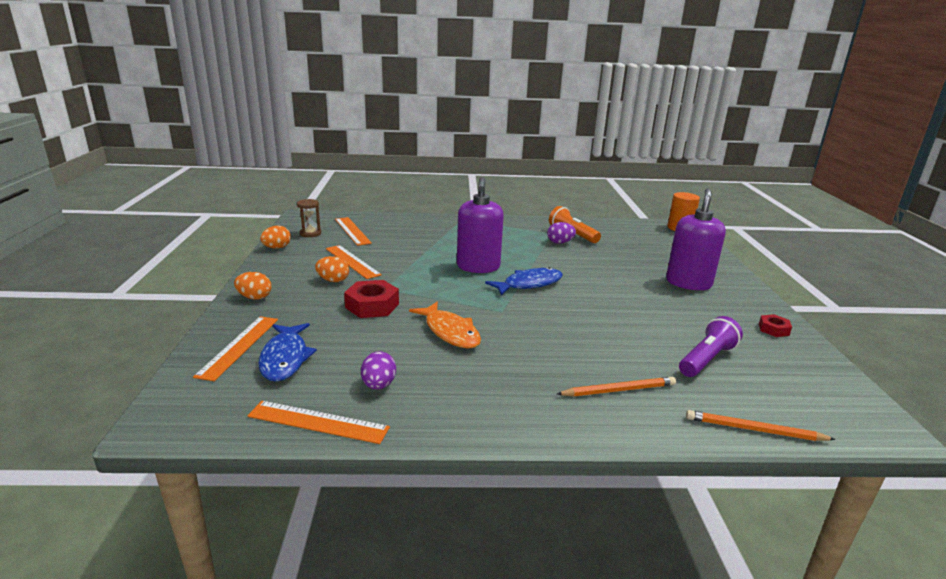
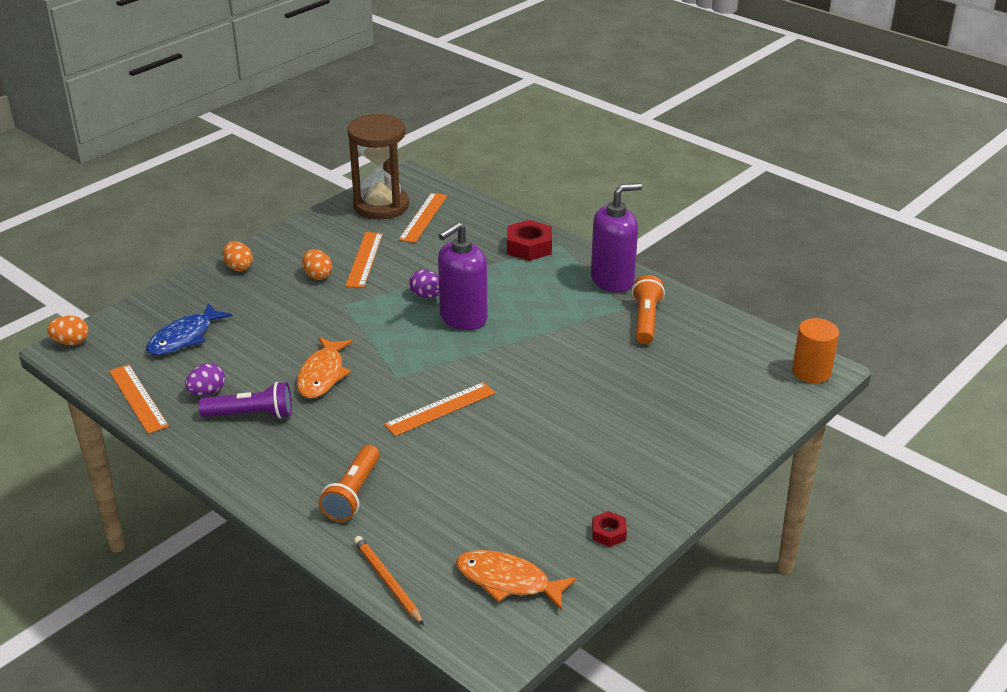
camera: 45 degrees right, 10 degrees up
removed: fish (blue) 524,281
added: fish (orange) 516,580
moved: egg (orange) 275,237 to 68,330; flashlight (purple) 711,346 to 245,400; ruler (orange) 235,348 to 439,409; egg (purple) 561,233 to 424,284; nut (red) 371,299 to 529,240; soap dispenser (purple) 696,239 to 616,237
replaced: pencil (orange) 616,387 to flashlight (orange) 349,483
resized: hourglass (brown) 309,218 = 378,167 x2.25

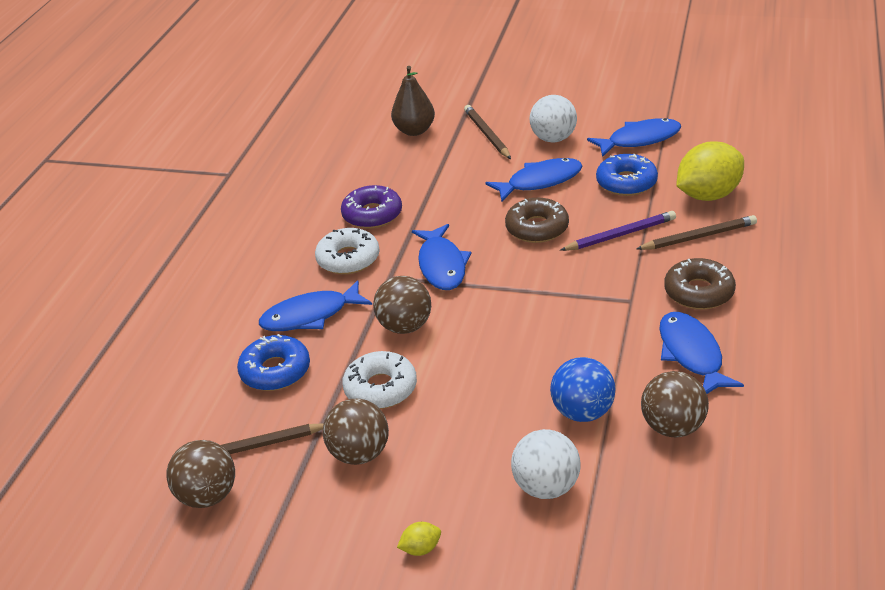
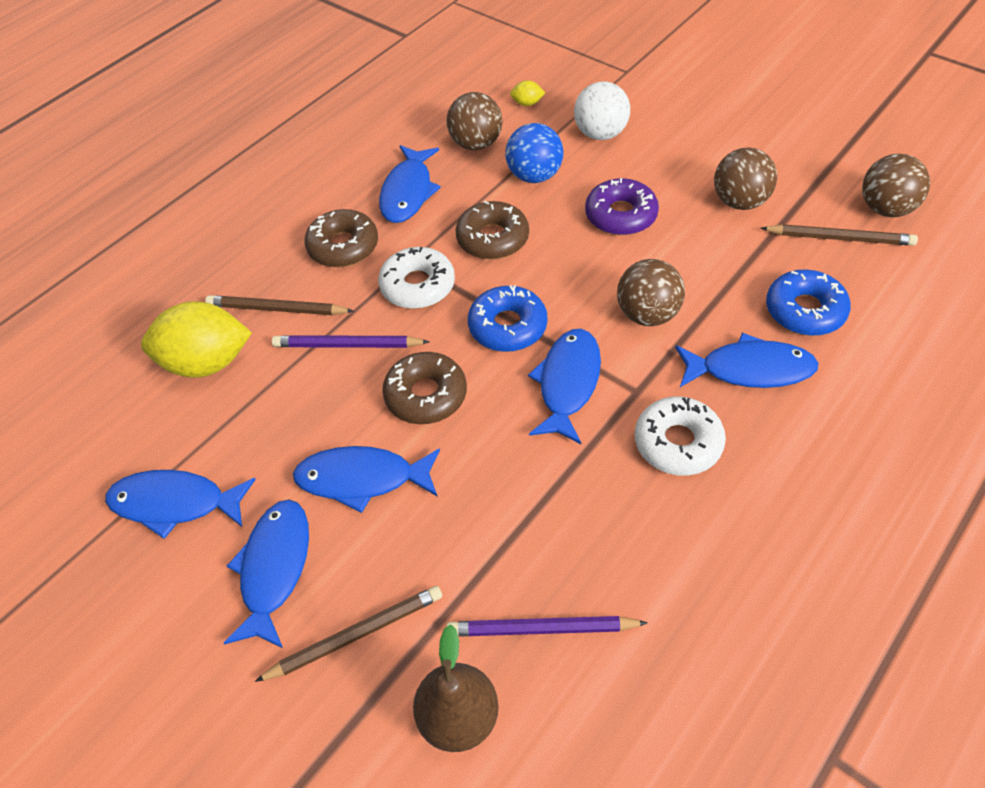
camera: 155 degrees left, 15 degrees up
added: pencil (purple) 547,626; donut (brown) 492,230
moved: donut (white) 379,380 to 416,278; donut (blue) 627,175 to 507,318; lemon (yellow) 419,539 to 527,93; donut (purple) 371,207 to 622,206
replaced: ball (white) 553,119 to fish (blue) 266,574
turned: pencil (brown) 487,132 = 348,634 120 degrees counterclockwise

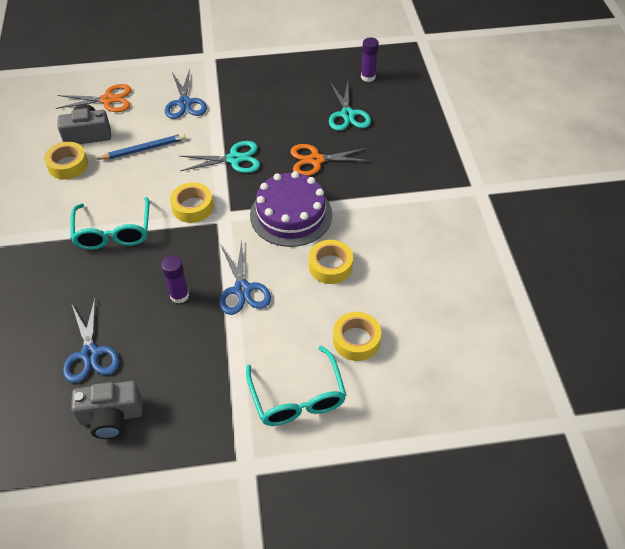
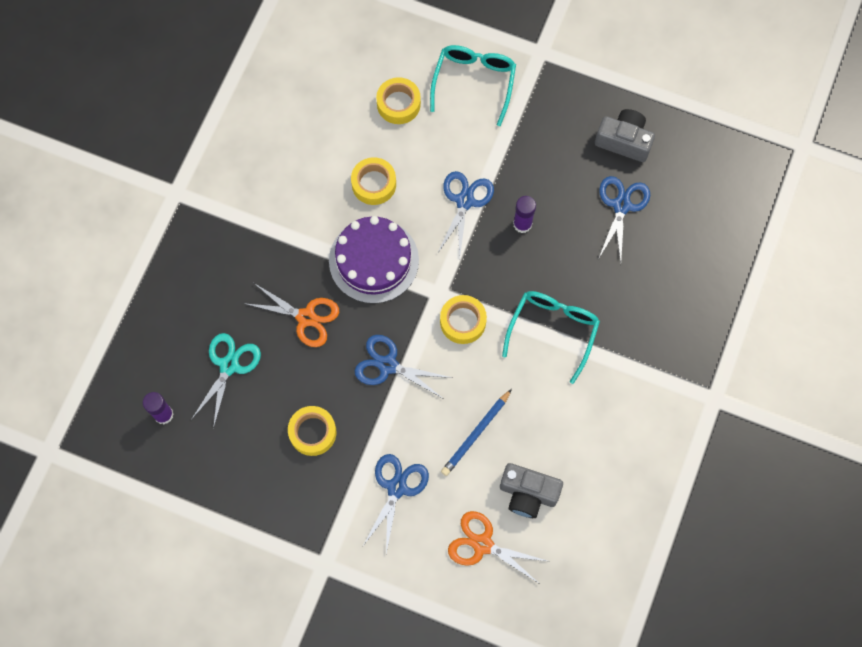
camera: 150 degrees left, 20 degrees up
moved: tape (yellow) 66,160 to 312,431
recoloured: scissors (turquoise) 220,157 to scissors (blue) 404,367
turned: pencil (blue) 141,146 = 476,432 60 degrees counterclockwise

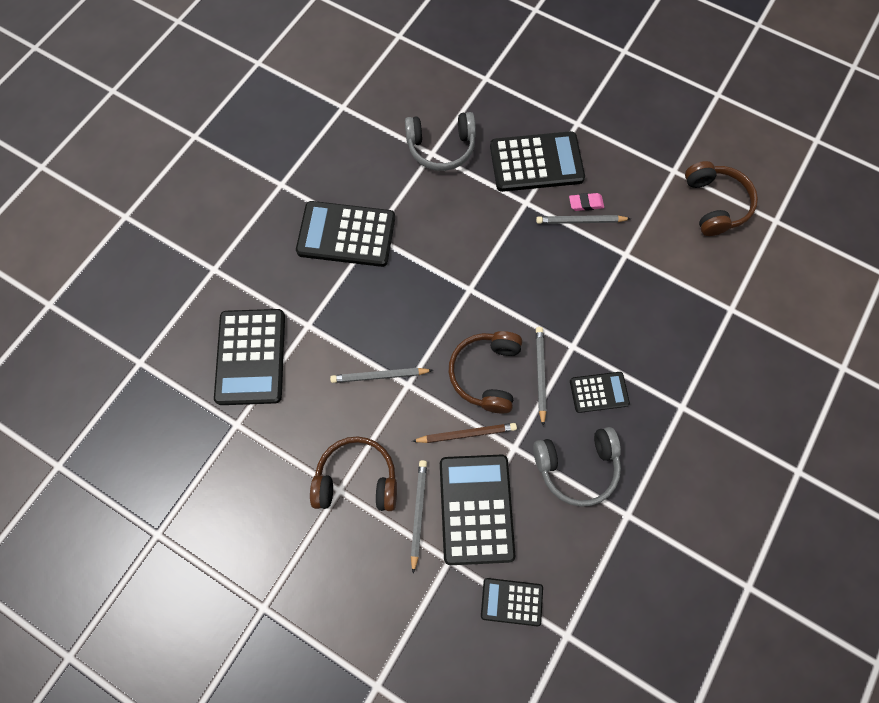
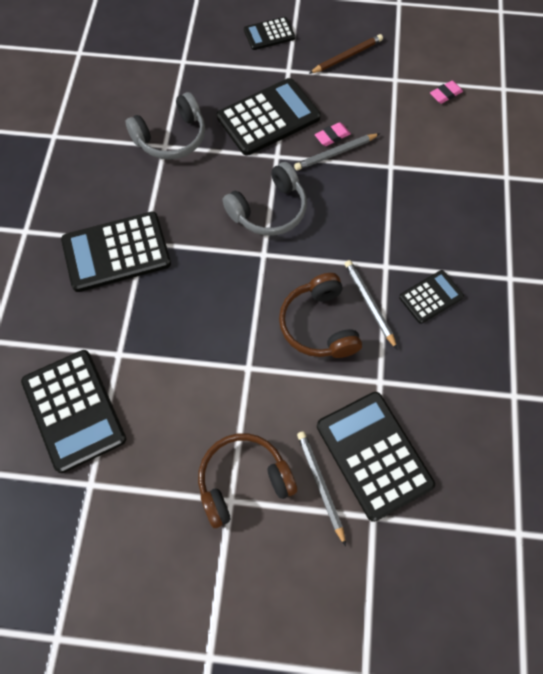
camera: 25 degrees left, 5 degrees down
removed: pencil (grey) 381,375
moved: headphones (grey) 577,467 to 265,199; calculator (black) 512,602 to 269,33; pencil (brown) 464,433 to 346,54
replaced: headphones (brown) 721,198 to eraser (pink) 446,92

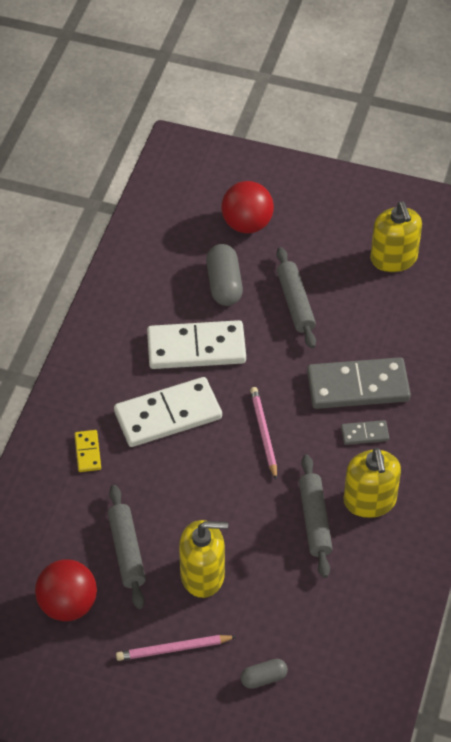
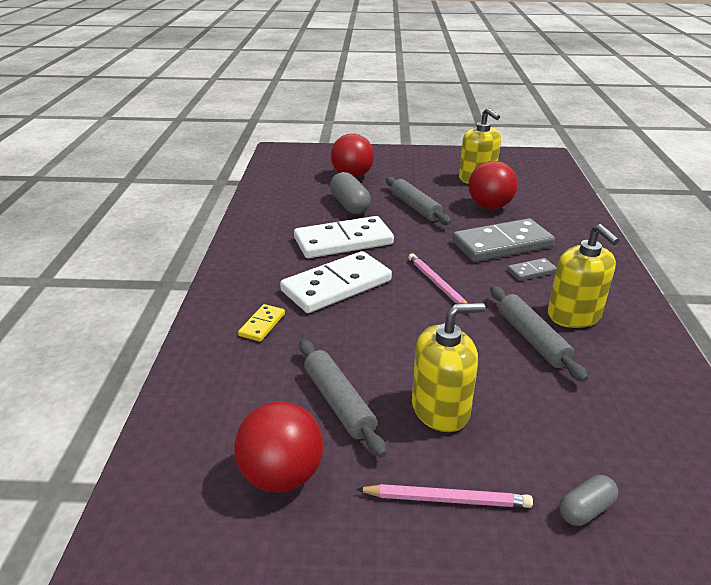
camera: 15 degrees left, 20 degrees down
added: ball (red) 492,185
turned: domino (yellow) 87,451 = 261,323 45 degrees clockwise; pencil (pink) 176,648 = 444,496 150 degrees counterclockwise

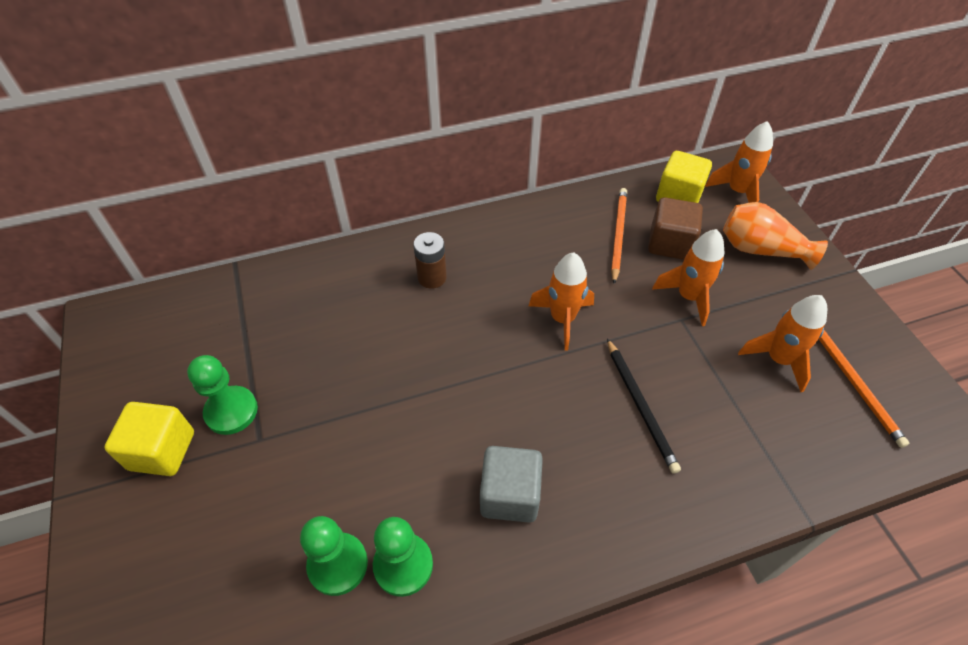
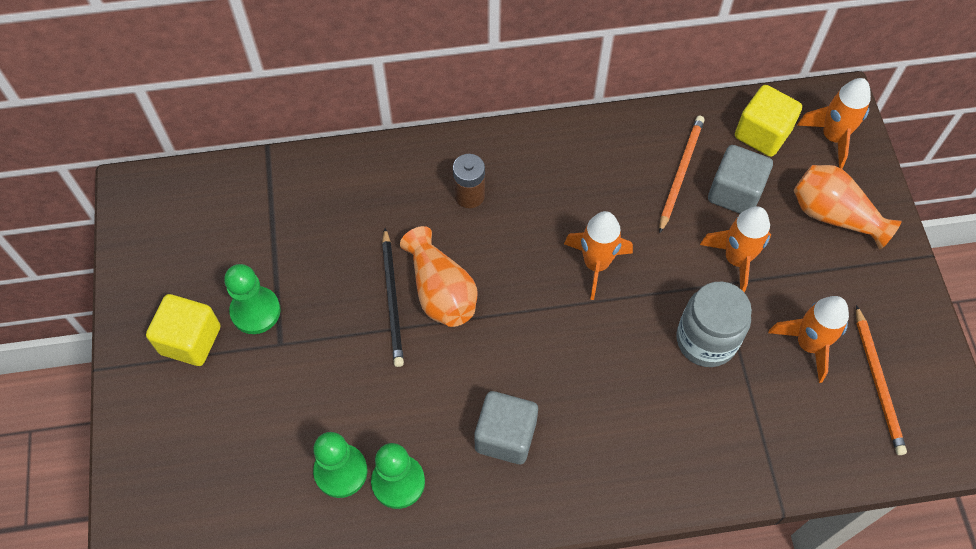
camera: 10 degrees right, 10 degrees up
added: vase (orange) 438,276; jar (grey) 714,324
moved: pencil (black) 644,406 to 393,297
recoloured: cube (brown) 675,228 to cube (grey) 740,179

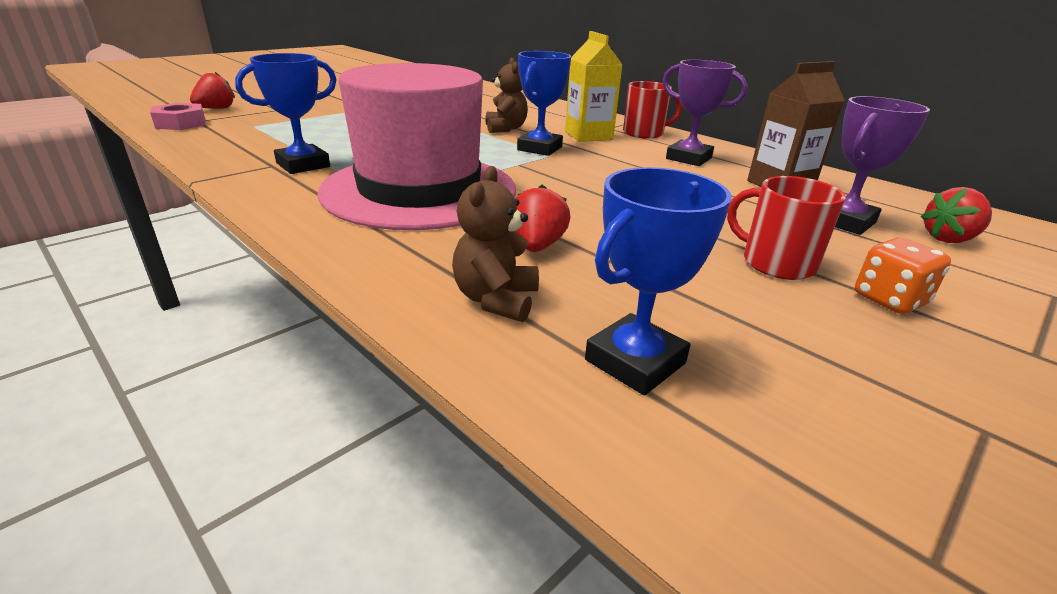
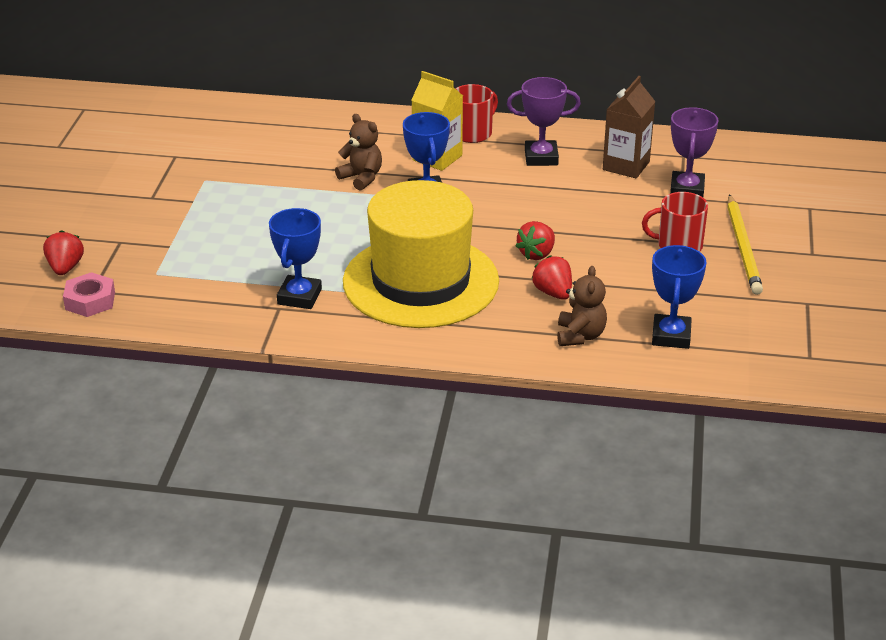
camera: 35 degrees left, 5 degrees up
moved: strawberry (red) 956,215 to 535,240
replaced: dice (orange) 903,275 to pencil (yellow) 745,244
recoloured: hat (pink) 416,146 to hat (yellow) 421,254
turned: teddy bear (brown) 495,244 = 582,306 150 degrees counterclockwise

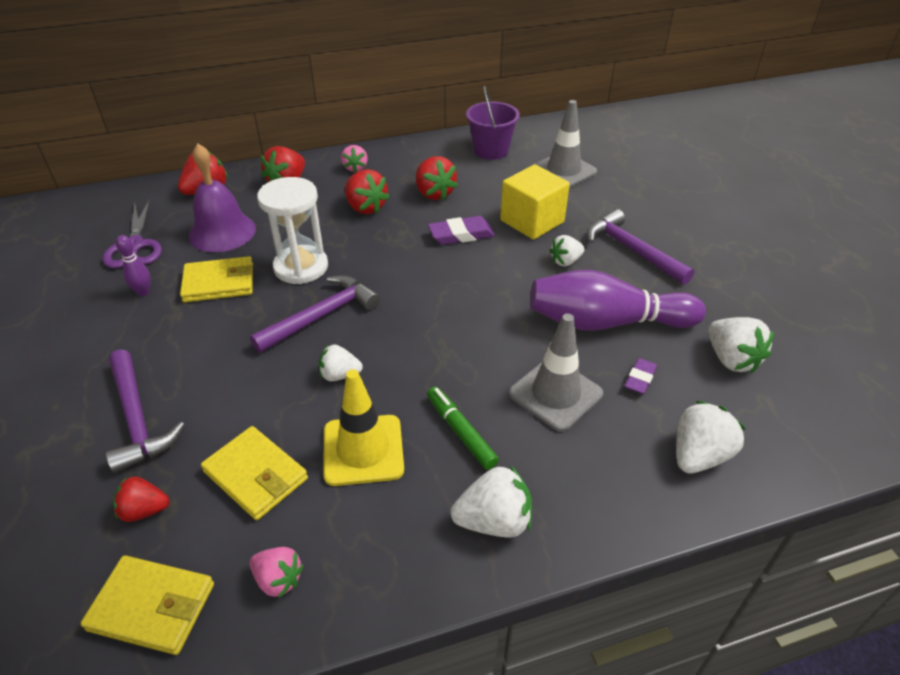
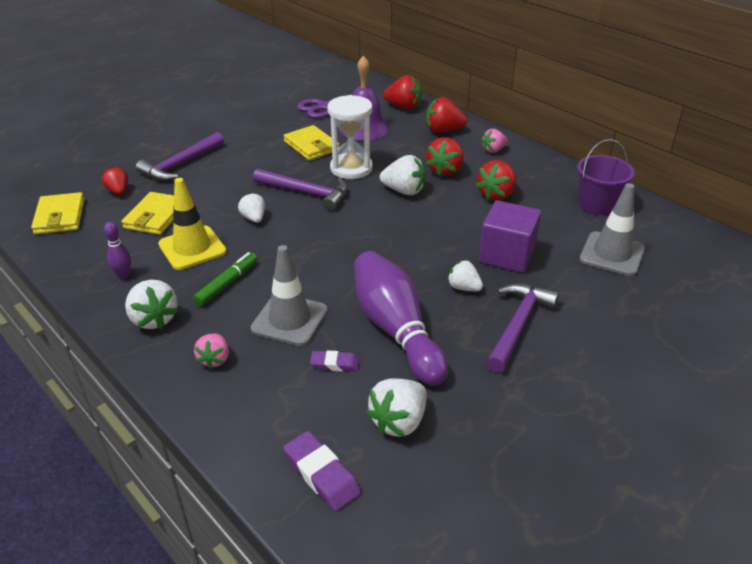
camera: 65 degrees right, 5 degrees down
moved: bowling pin (purple) 133,265 to 117,250; strawberry (pink) 277,572 to 211,351; eraser (purple) 461,230 to 322,471; strawberry (white) 711,437 to 403,175
recoloured: cube (yellow) 535,202 to cube (purple) 510,236

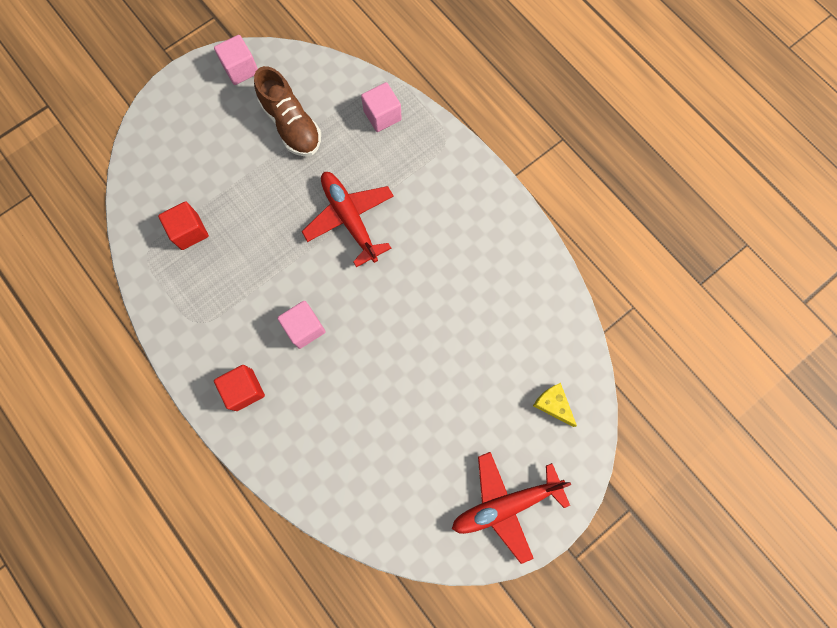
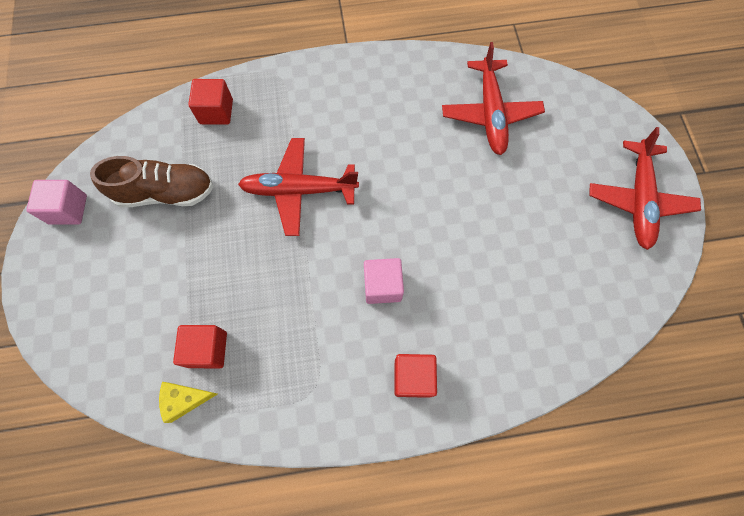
camera: 60 degrees left, 5 degrees down
added: plane (red) 493,98
moved: cheese (yellow) 555,405 to 188,402
recoloured: cube (pink) 381,107 to cube (red) 210,102

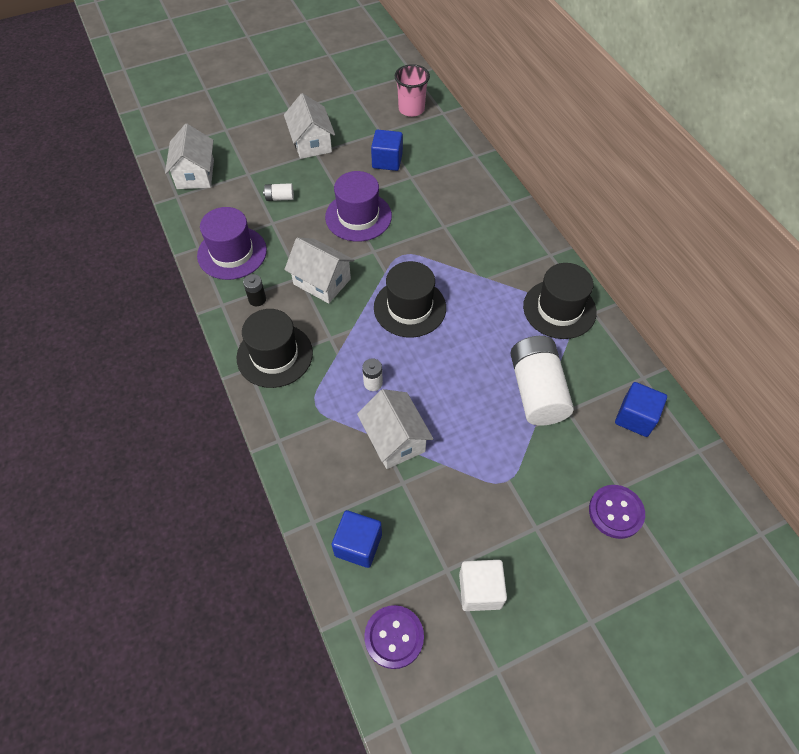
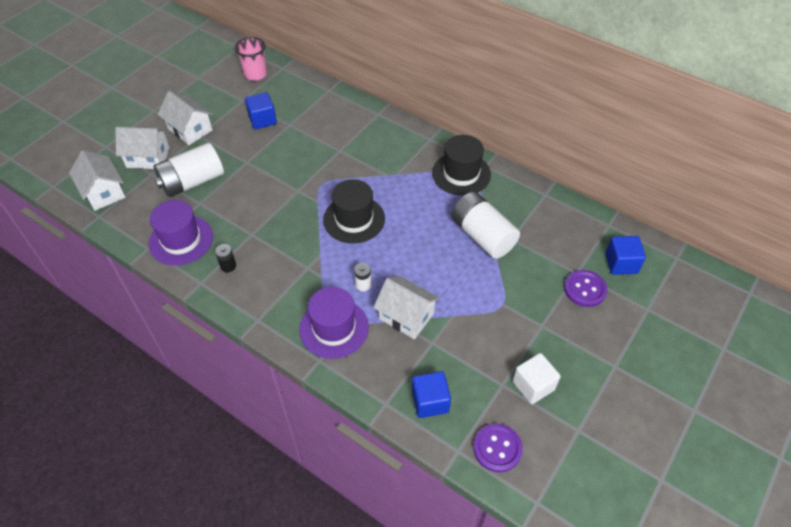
camera: 30 degrees left, 5 degrees down
removed: hat (black) 275,348
moved: house (white) 319,270 to 142,148; hat (purple) 358,206 to 334,323; cube (blue) 641,409 to 625,255
resized: battery (white) 278,192 = 189,169 x2.38

